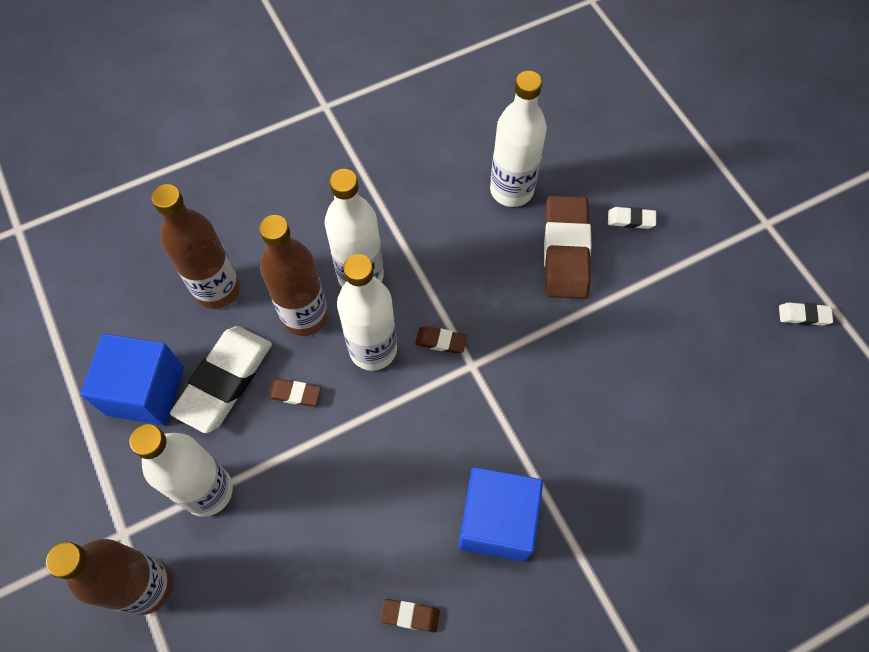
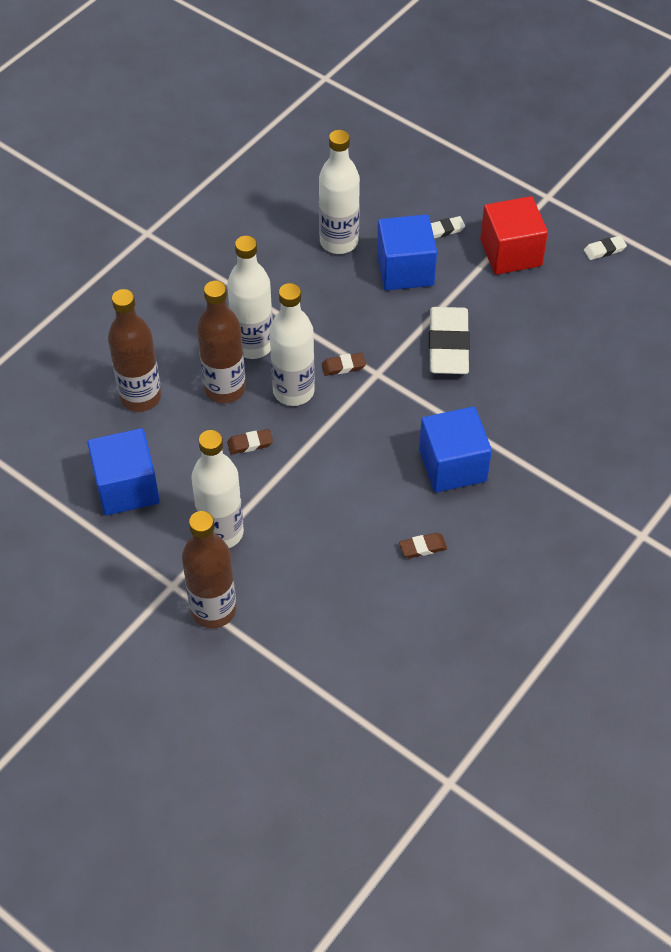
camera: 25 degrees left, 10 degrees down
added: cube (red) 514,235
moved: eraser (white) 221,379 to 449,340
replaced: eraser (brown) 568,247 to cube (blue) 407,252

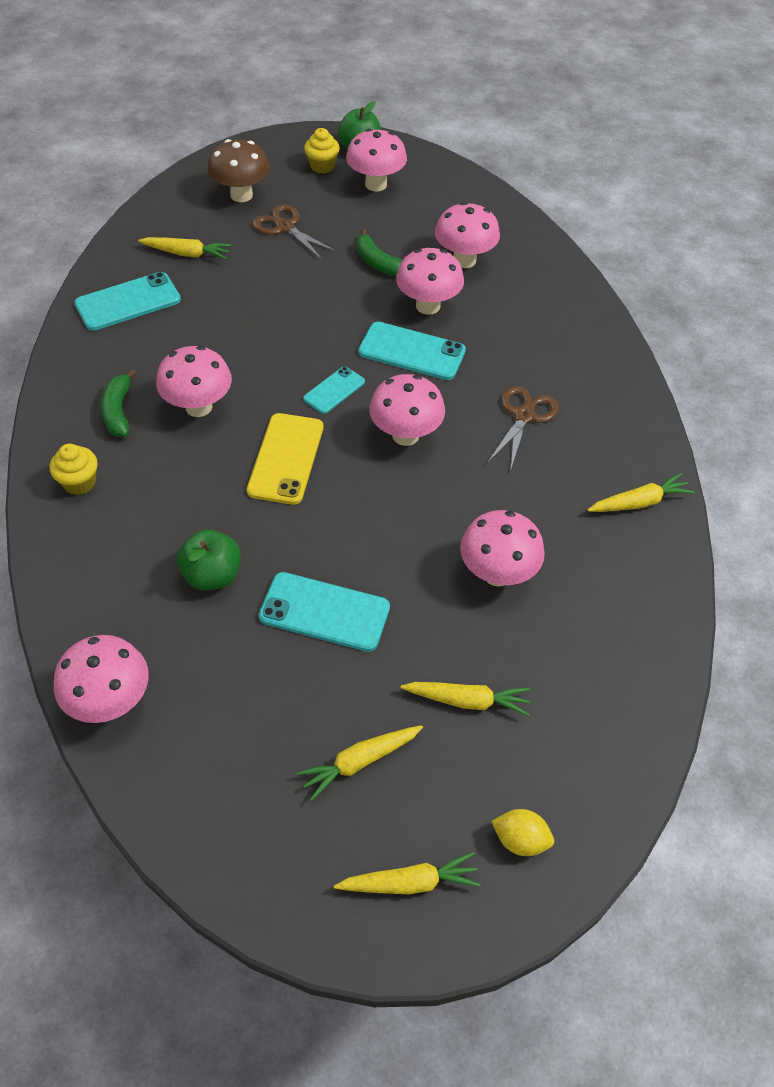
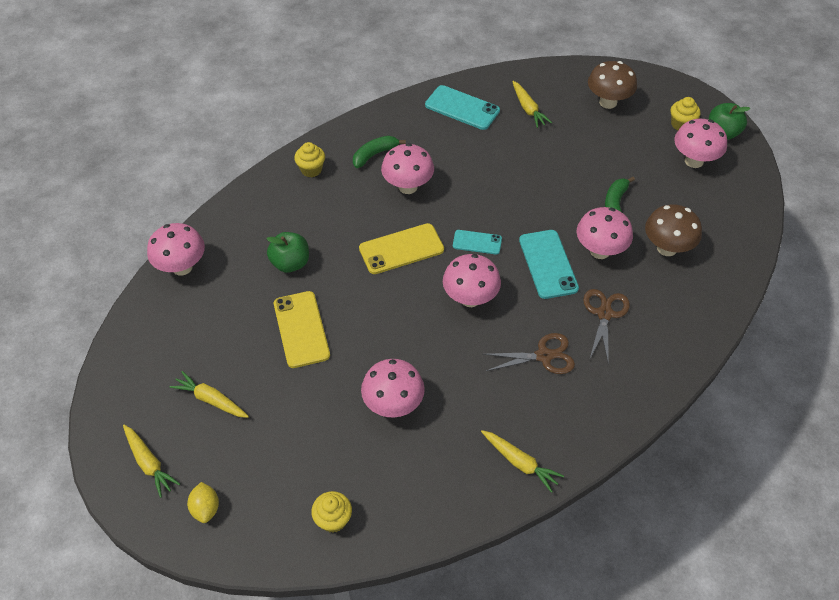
camera: 60 degrees right, 0 degrees up
removed: carrot (yellow) 465,699
added: cupcake (yellow) 331,512
moved: scissors (brown) 295,232 to 606,326
recoloured: phone (turquoise) 324,612 to phone (yellow) 302,329; mushroom (pink) 467,235 to mushroom (brown) 673,230

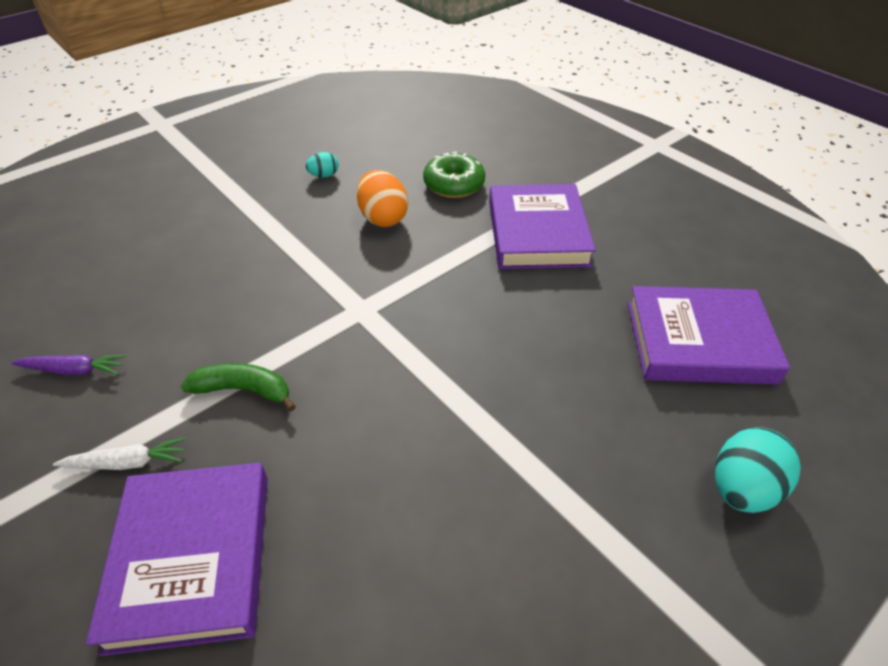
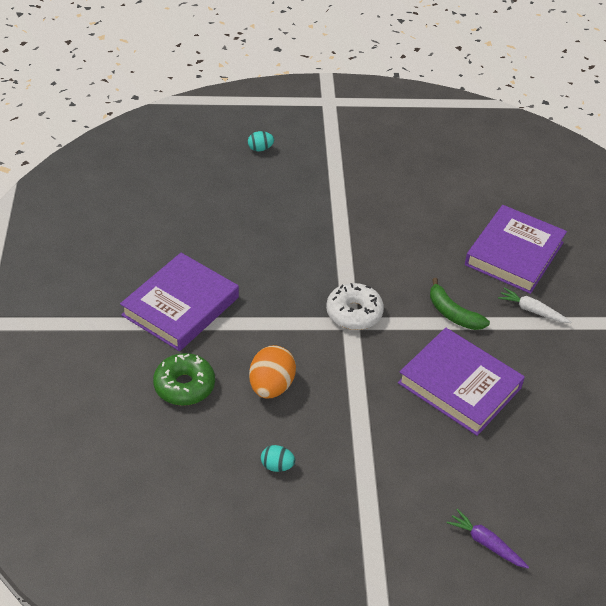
camera: 145 degrees left, 0 degrees up
added: donut (white) 355,306
moved: book (purple) 709,335 to 461,382; carrot (purple) 68,364 to 488,538
resized: egg (turquoise) 758,470 = 261,141 x0.54

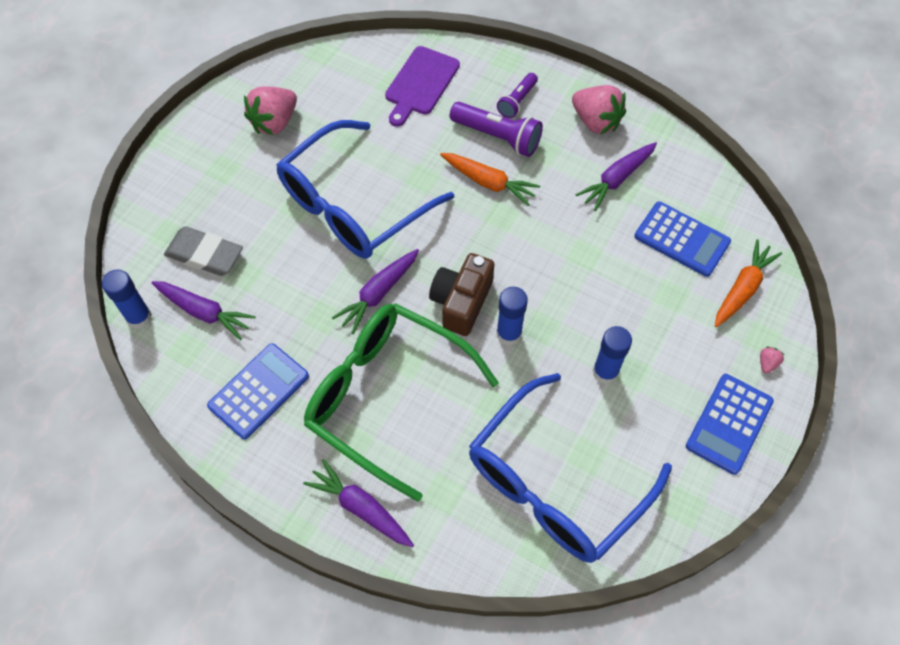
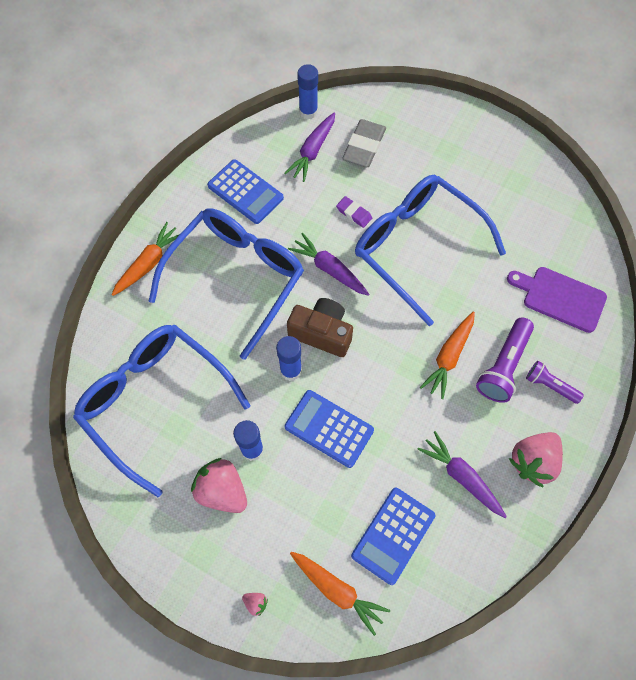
camera: 90 degrees right, 5 degrees up
added: eraser (purple) 354,212
moved: strawberry (pink) 270,110 to 219,485; calculator (blue) 730,424 to 329,429
recoloured: carrot (purple) 358,503 to carrot (orange) 146,259; glasses (green) 401,402 to glasses (blue) 226,284

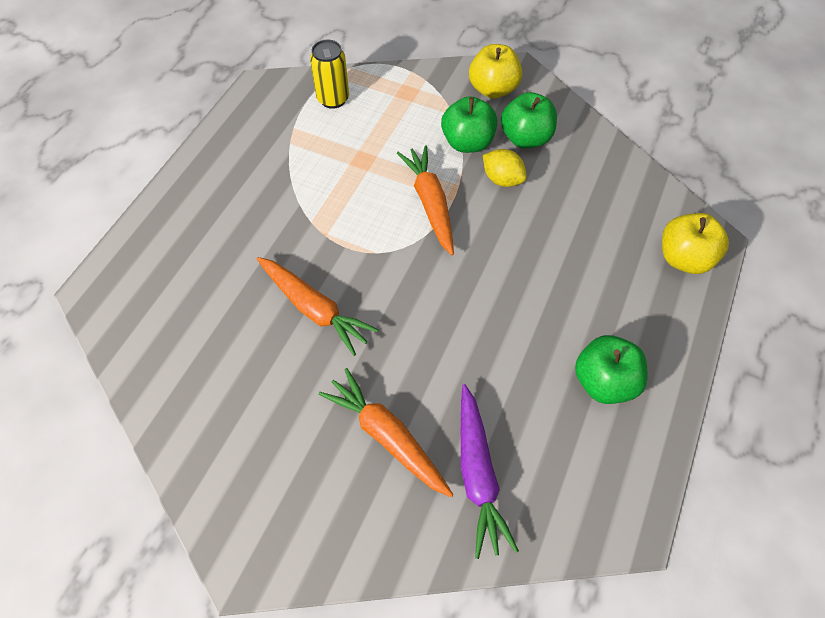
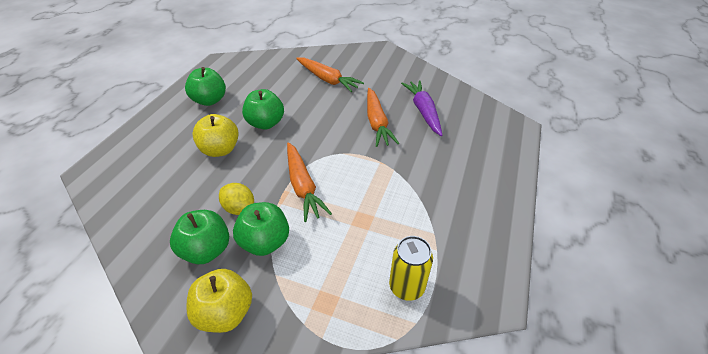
camera: 175 degrees right, 15 degrees down
added: apple (green) 263,109
moved: apple (yellow) 695,243 to 215,135; carrot (purple) 490,471 to 421,108
turned: carrot (orange) 317,306 = 383,117 135 degrees counterclockwise

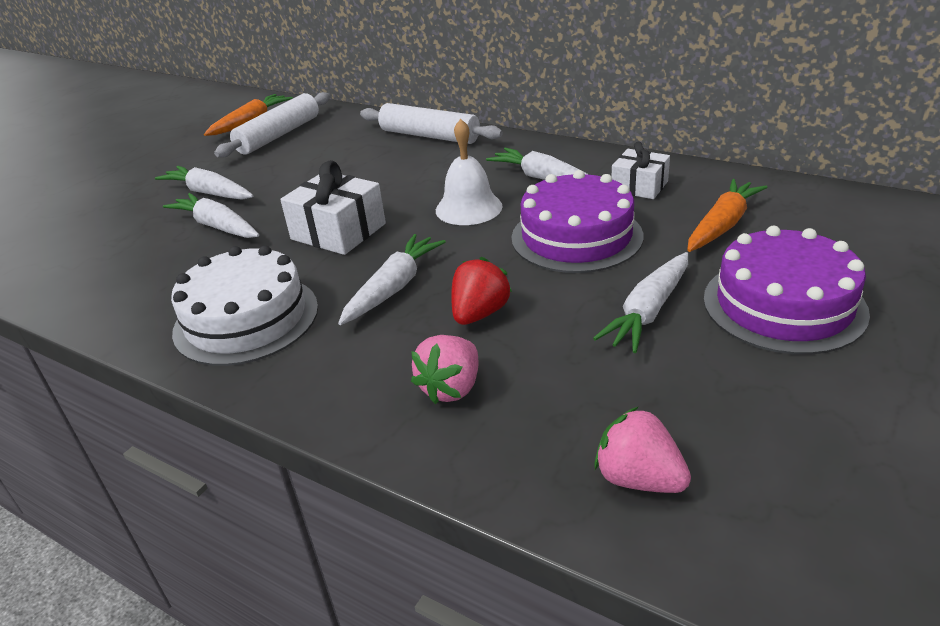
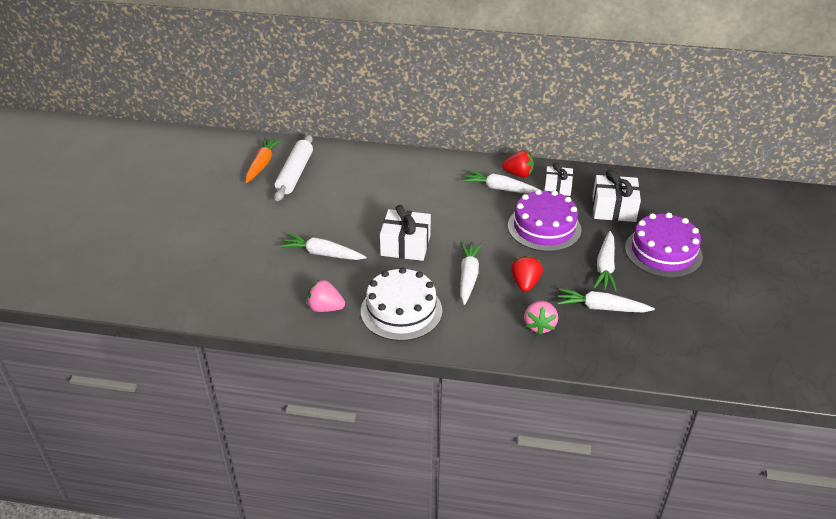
camera: 25 degrees left, 5 degrees up
removed: rolling pin (white) 431,123; bell (white) 469,172
added: strawberry (red) 518,164
moved: strawberry (pink) 642,450 to 326,295; carrot (white) 204,183 to 606,300
replaced: carrot (orange) 727,215 to gift (white) 617,196

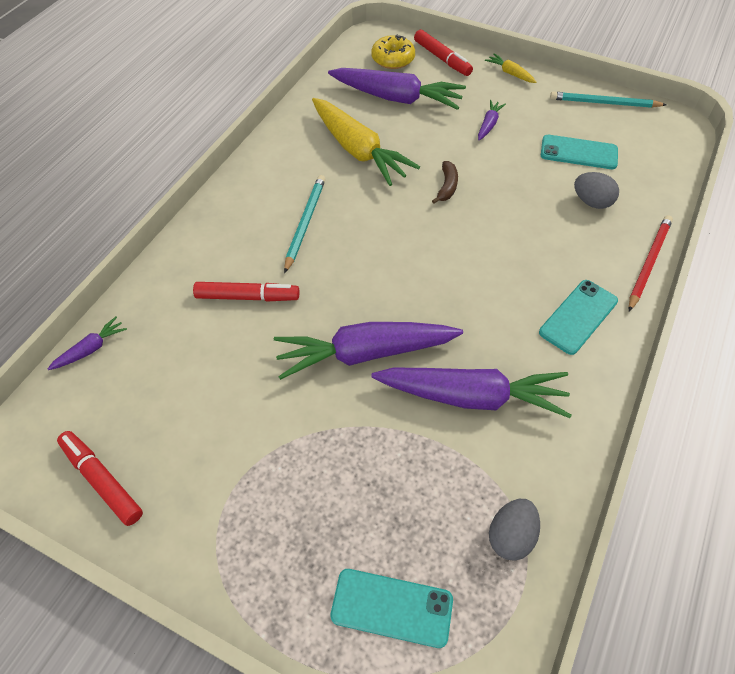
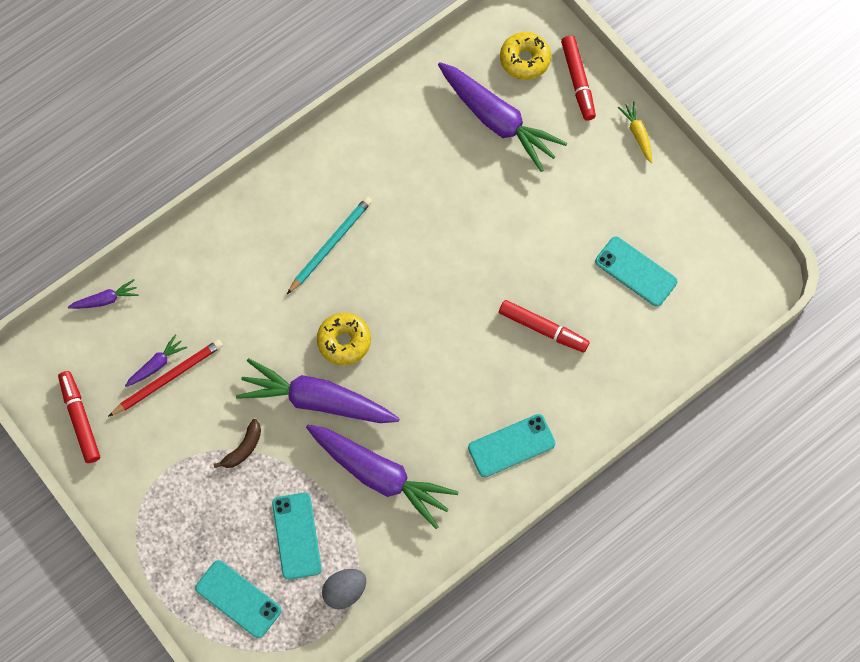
camera: 25 degrees right, 15 degrees up
removed: carrot (yellow) 366,142; pencil (turquoise) 608,100; egg (grey) 596,190
added: phone (turquoise) 296,536; donut (yellow) 344,339
moved: pencil (red) 651,263 to 165,378; carrot (purple) 492,120 to 156,361; banana (brown) 445,182 to 237,443; marker (red) 246,292 to 544,326

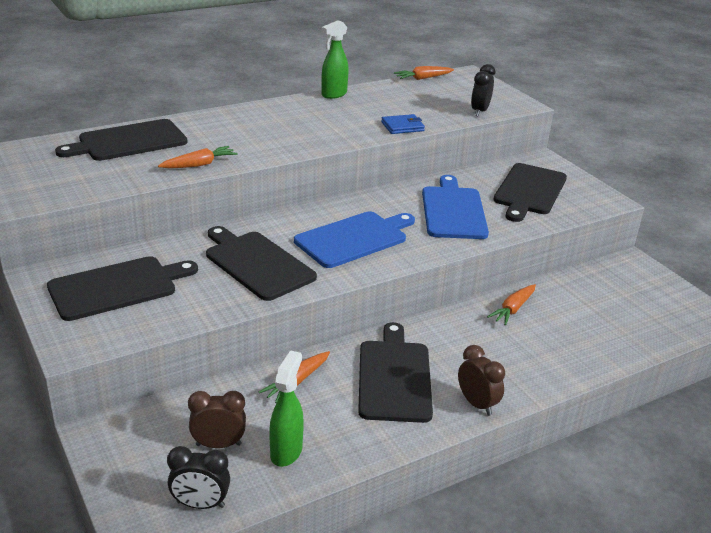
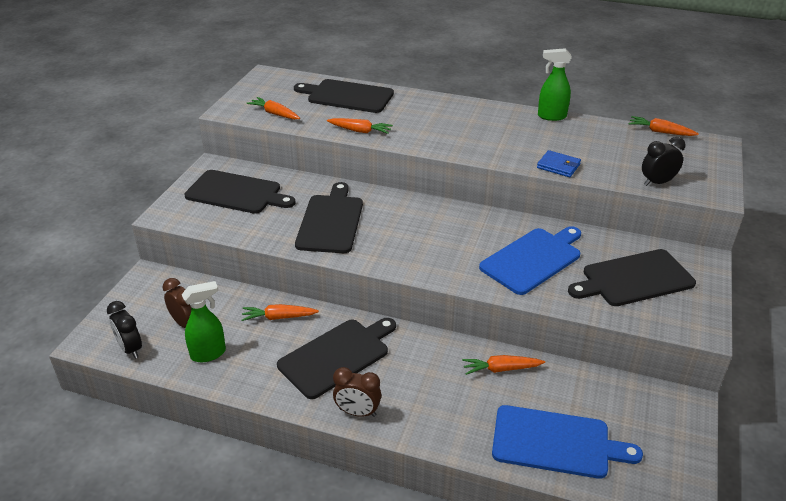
camera: 50 degrees right, 5 degrees up
added: carrot (orange) 273,108
moved: cutting board (blue) 354,240 to 567,442
turned: clock (brown) 481,380 = 357,392 90 degrees clockwise

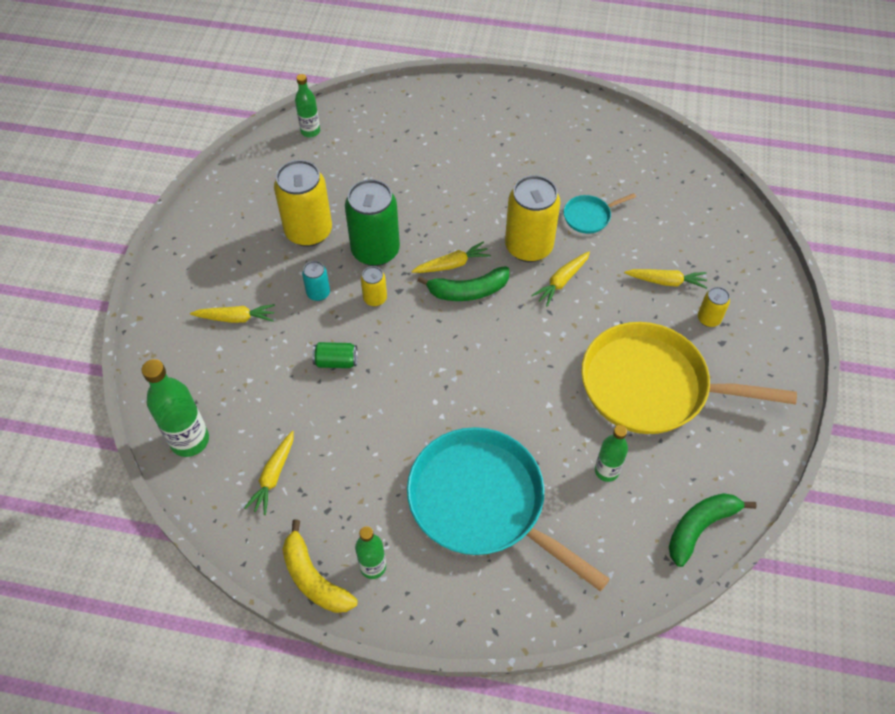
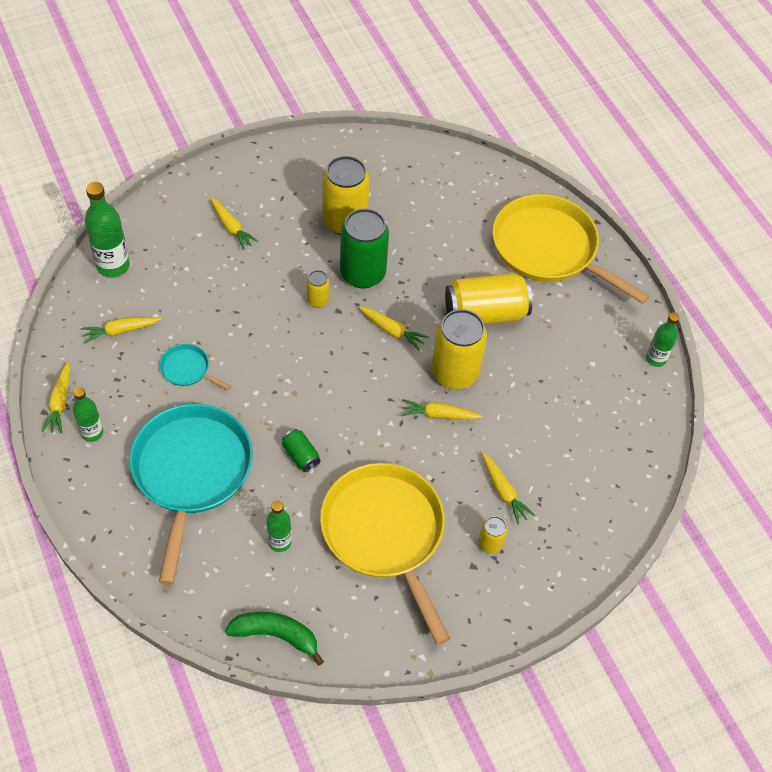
camera: 50 degrees right, 0 degrees up
removed: can (turquoise) 316,281; banana (green) 463,283
added: can (yellow) 489,299; pan (yellow) 571,249
moved: pan (turquoise) 600,213 to 195,367; can (green) 335,355 to 301,450; bottle (green) 307,105 to 663,339
replaced: banana (yellow) 320,566 to carrot (yellow) 55,397

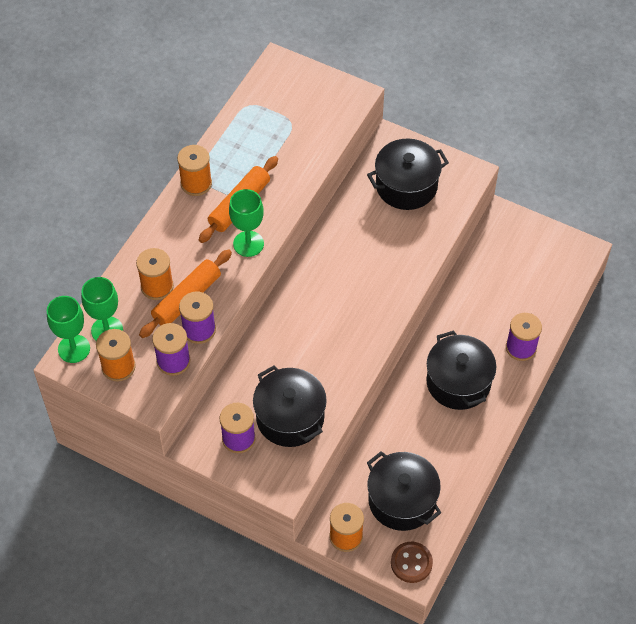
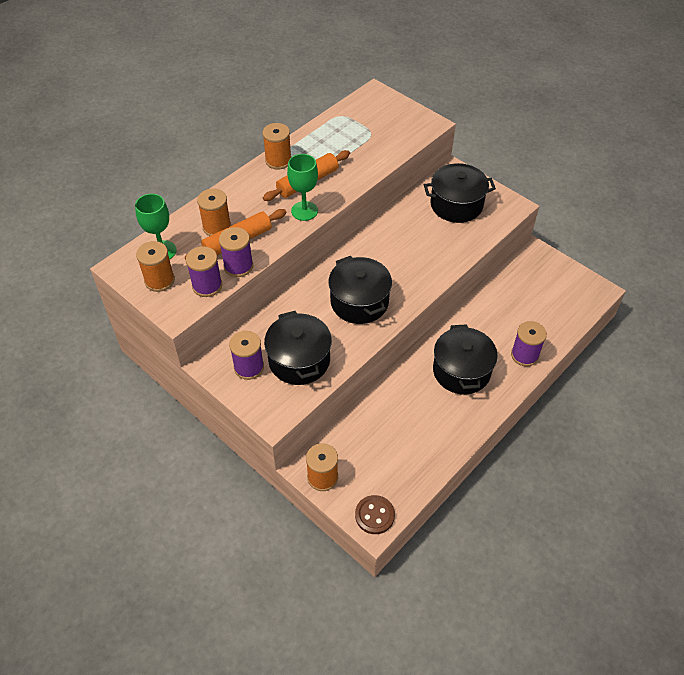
camera: 15 degrees right, 5 degrees down
removed: goblet (green) 68,329
moved: pot (black) 404,491 to 360,290

